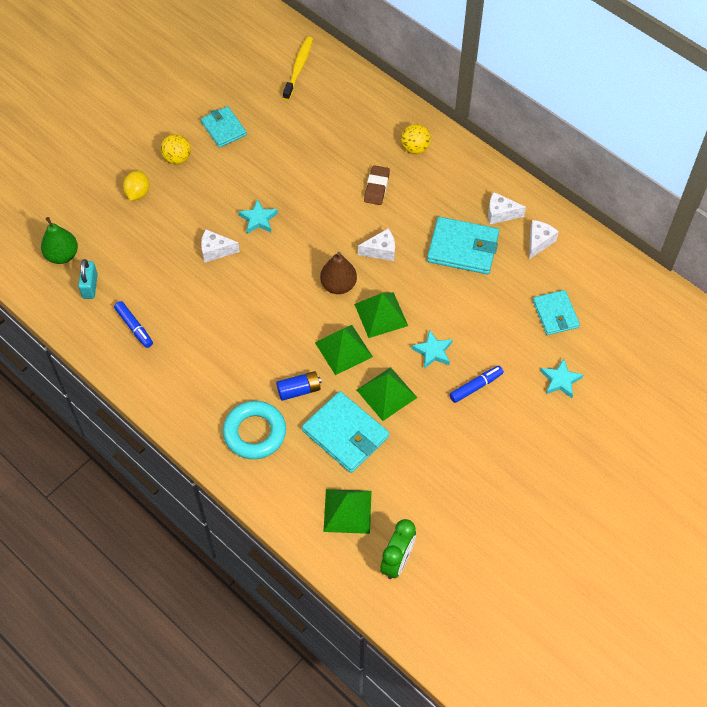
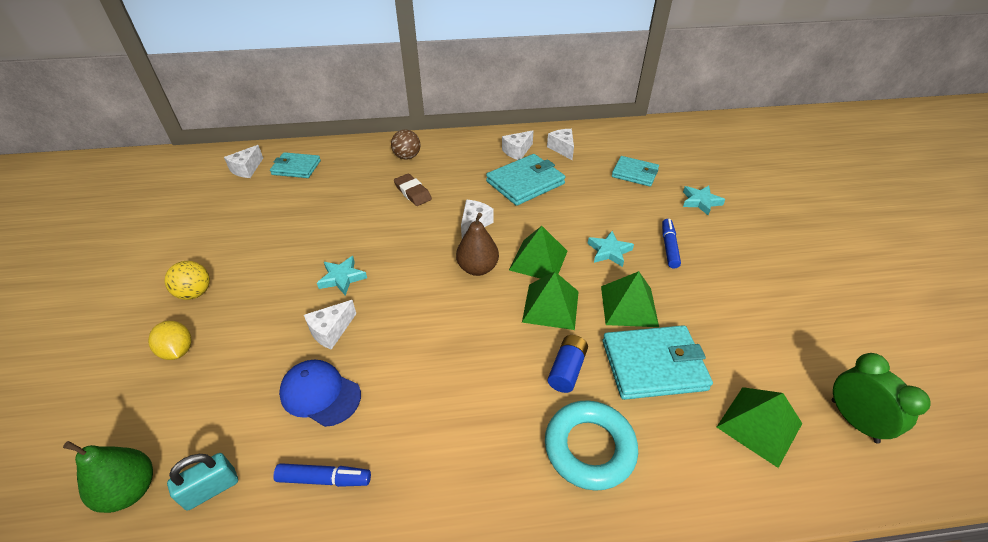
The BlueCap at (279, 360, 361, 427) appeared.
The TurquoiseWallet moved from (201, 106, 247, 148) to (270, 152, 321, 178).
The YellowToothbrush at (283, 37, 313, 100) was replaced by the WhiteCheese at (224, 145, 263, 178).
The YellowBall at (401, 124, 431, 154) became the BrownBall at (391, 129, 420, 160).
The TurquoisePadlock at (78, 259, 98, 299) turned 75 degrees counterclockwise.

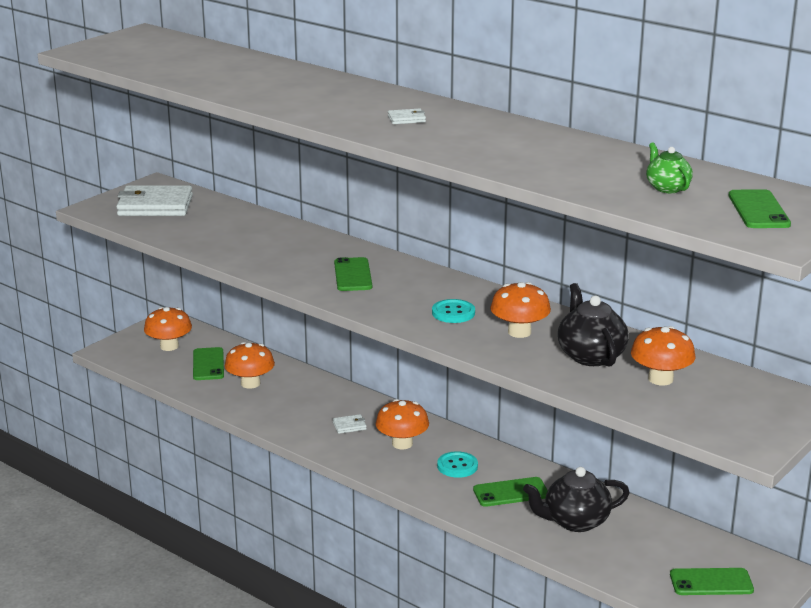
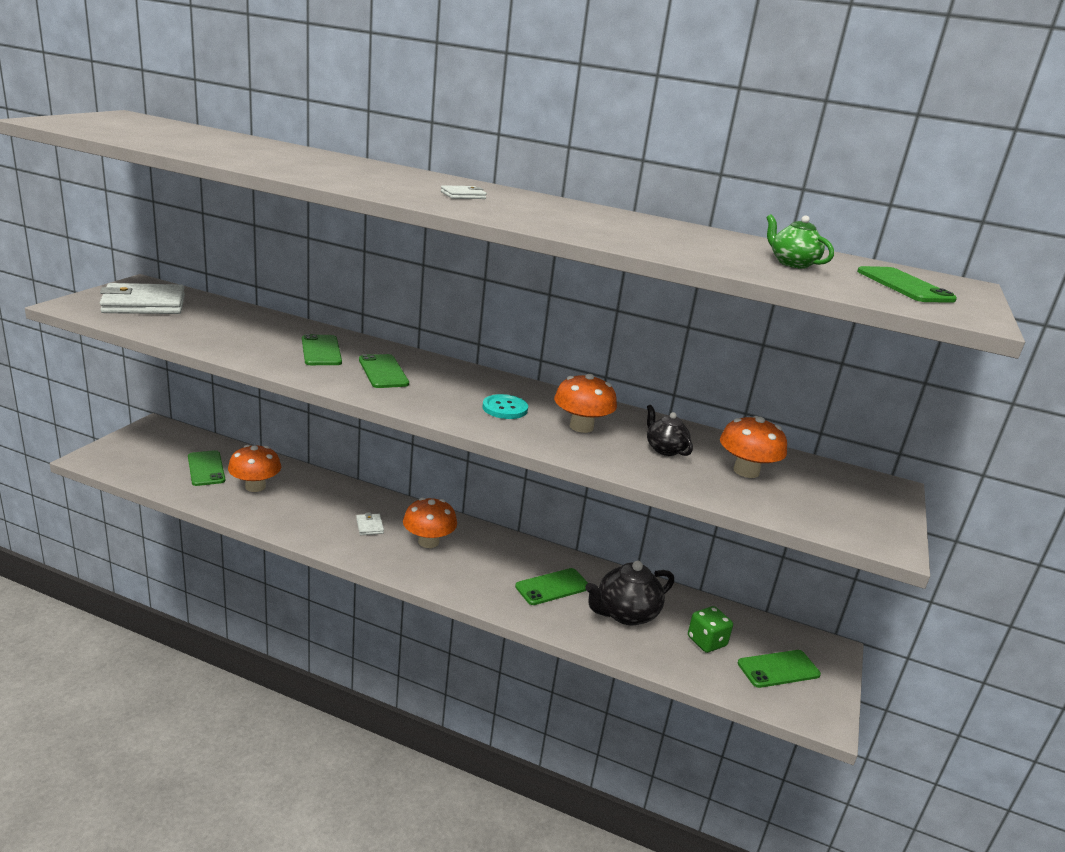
The OrangeMushroom at (144, 307, 192, 351) disappeared.
The TurquoiseButton at (437, 451, 478, 478) disappeared.
The GreenPhone at (302, 334, 342, 365) appeared.
The GreenDice at (688, 606, 733, 653) appeared.
The WhiteWallet at (333, 414, 367, 434) turned 75 degrees counterclockwise.
The BlackTeapot at (558, 283, 629, 367) changed to 0.59 times the size.

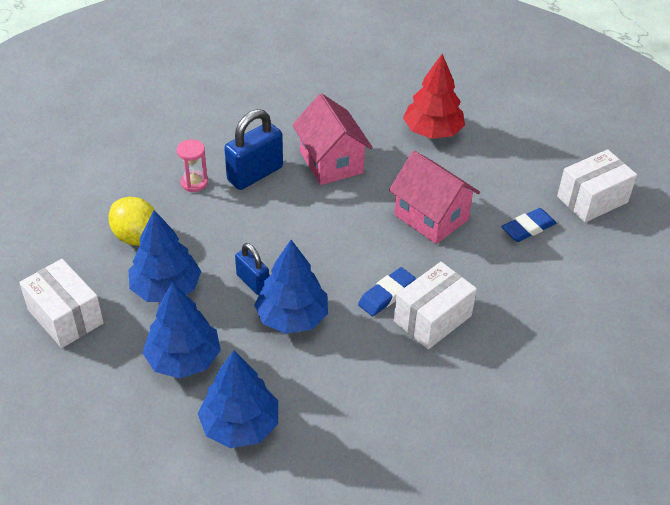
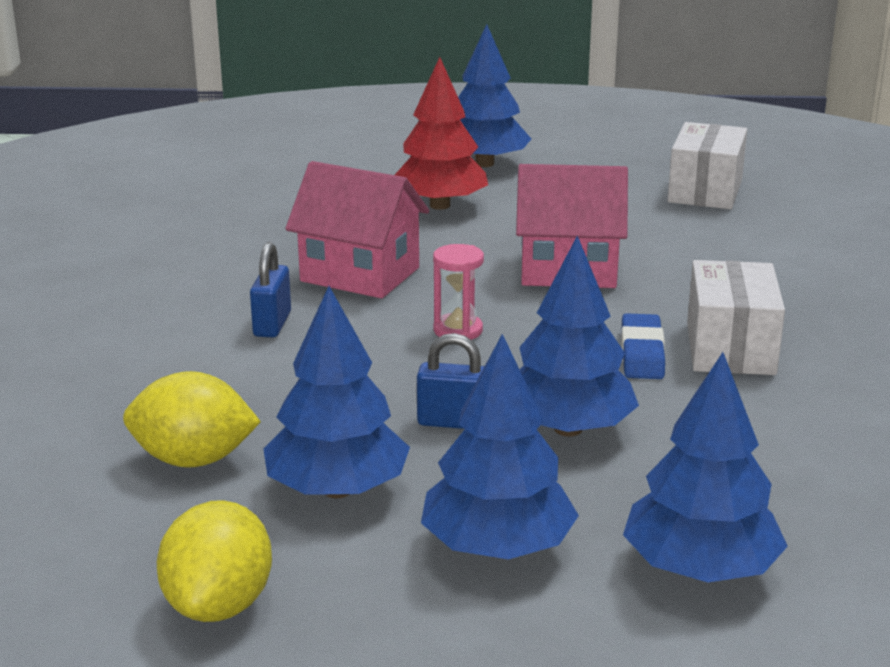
The BlueEraser at (501, 208, 556, 242) disappeared.
The BlueTree at (458, 24, 531, 167) appeared.
The PinkHourglass moved from (177, 139, 208, 192) to (433, 244, 484, 340).
The WhiteBox at (19, 259, 104, 348) was replaced by the YellowLemon at (157, 500, 272, 622).
The BluePadlock at (224, 109, 283, 190) changed to 0.60 times the size.

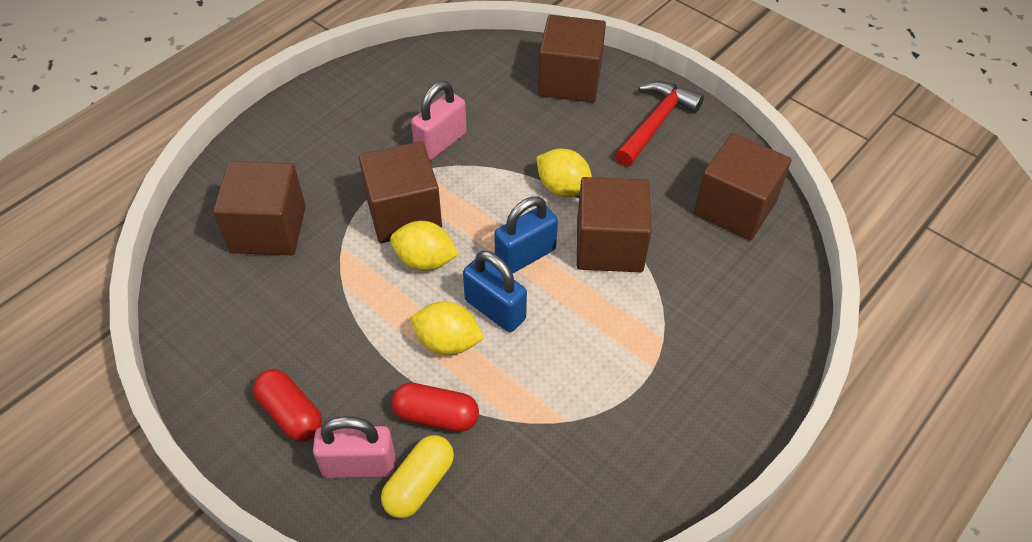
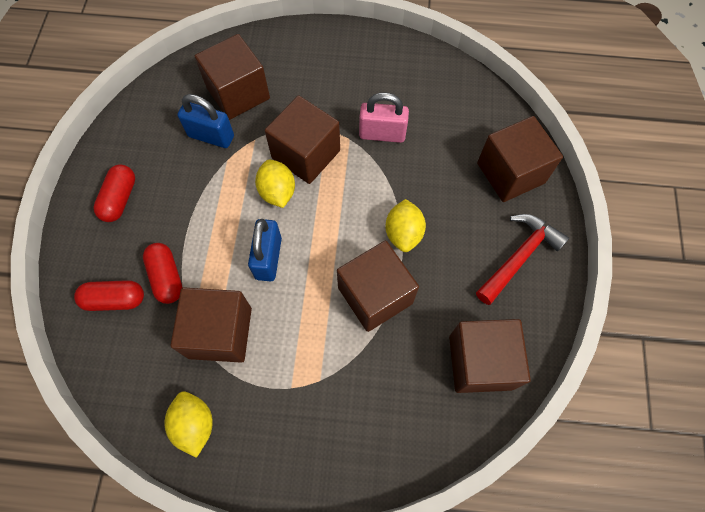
The PinkPadlock at (313, 416, 395, 478) disappeared.
The BrownCube at (170, 287, 252, 363) appeared.
The YellowLemon moved from (411, 301, 484, 355) to (165, 391, 213, 458).
The BluePadlock moved from (494, 197, 558, 274) to (177, 94, 234, 148).
The YellowCapsule at (381, 435, 454, 518) became the RedCapsule at (74, 280, 144, 311).
The RedHammer at (615, 81, 704, 167) turned 45 degrees counterclockwise.

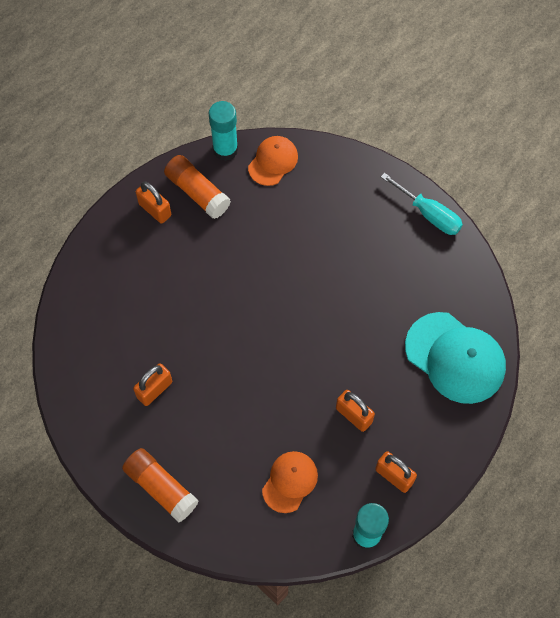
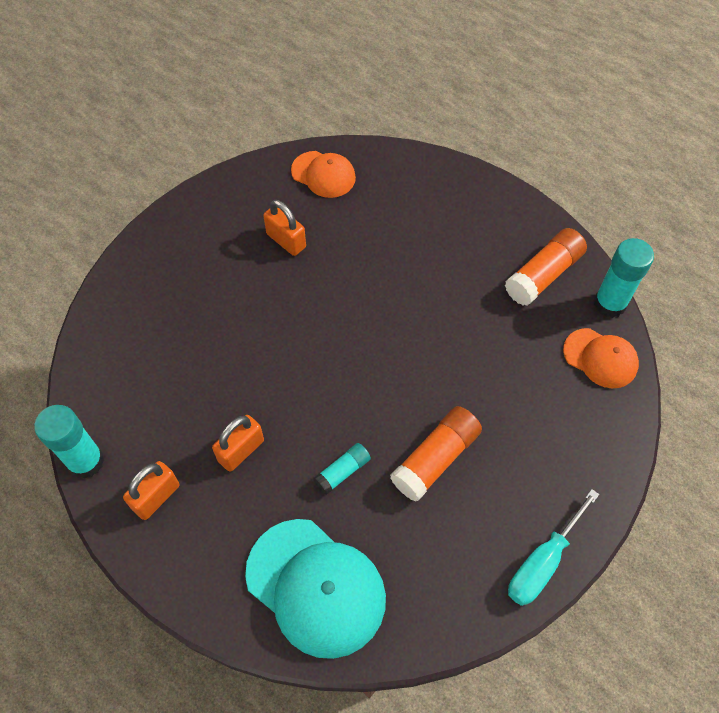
The OrangePadlock at (136, 182, 171, 224) disappeared.
The TurquoiseGlueStick at (313, 443, 371, 495) appeared.
The OrangeGlueStick moved from (122, 448, 199, 523) to (390, 406, 482, 502).
The OrangeCap moved from (262, 451, 318, 513) to (291, 151, 356, 198).
The TurquoiseCap at (405, 312, 506, 404) turned 90 degrees counterclockwise.

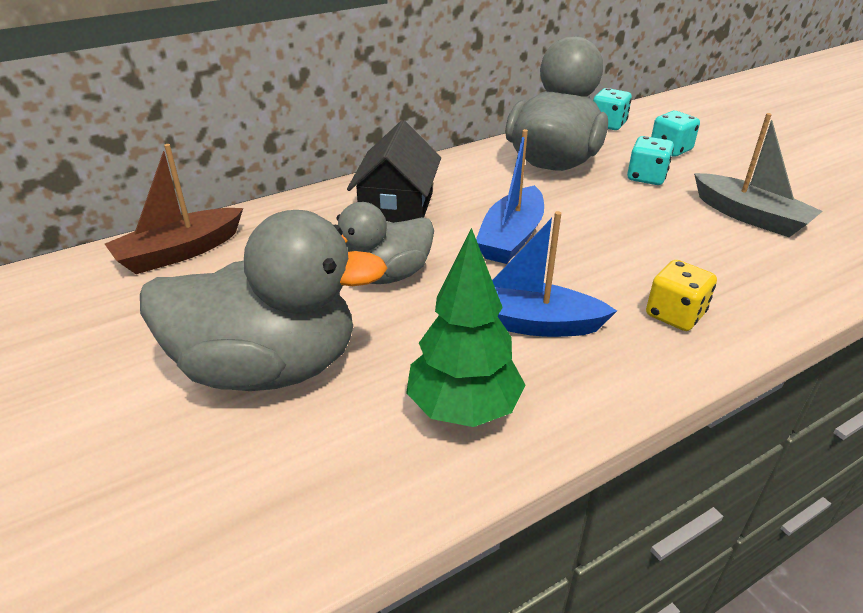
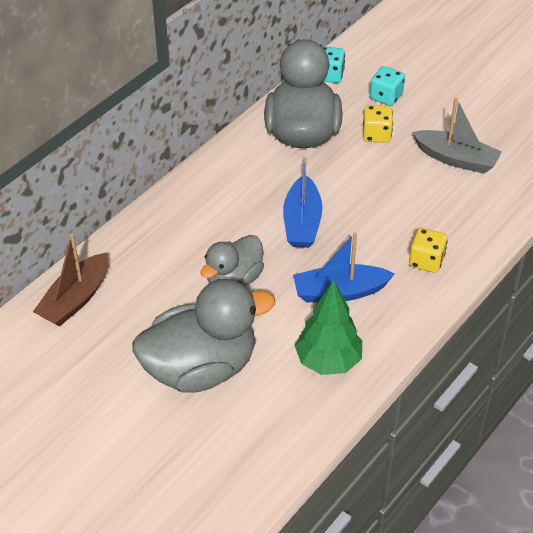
The BlackHouse at (347, 120, 441, 223) disappeared.
The TurquoiseDice at (627, 136, 674, 185) became the YellowDice at (363, 105, 393, 143).

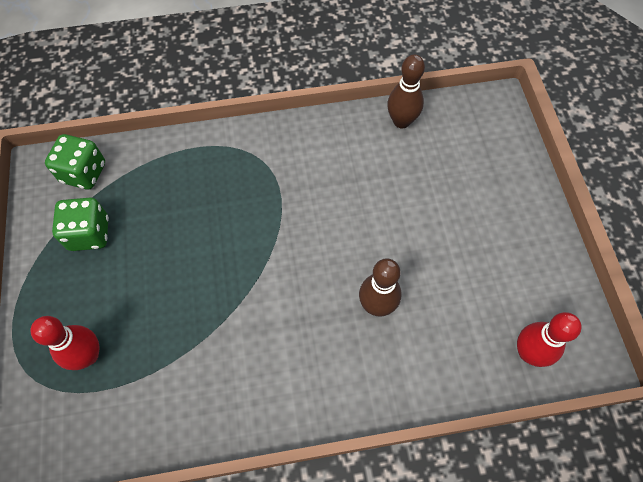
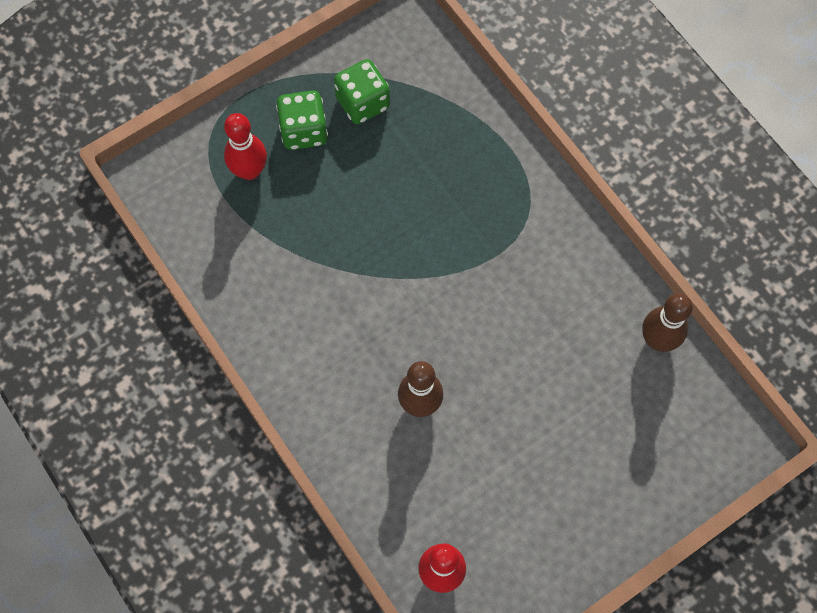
The GreenDice moved from (45, 134, 105, 189) to (276, 90, 328, 150).

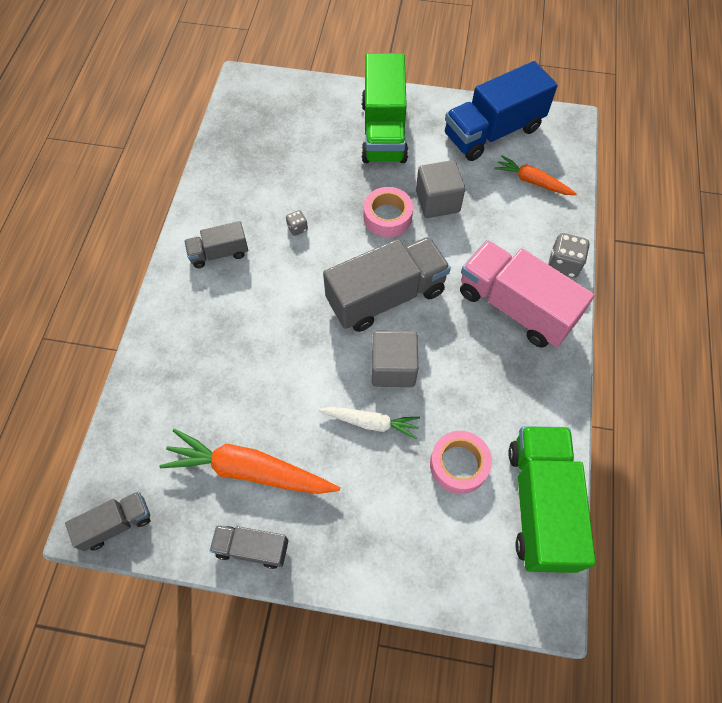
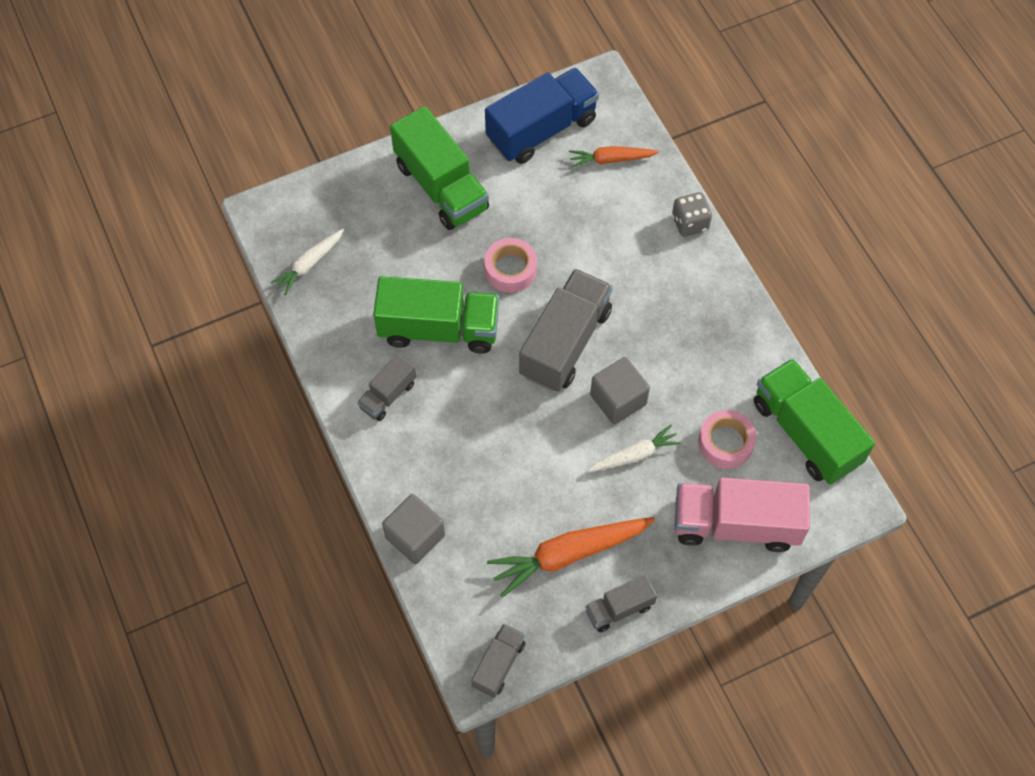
The WhiteCarrot at (270, 229, 344, 295) appeared.
The GreyCube moved from (416, 160, 465, 218) to (382, 494, 445, 564).
The PinkTruck moved from (460, 240, 594, 348) to (675, 478, 810, 552).
The GreyDice at (286, 210, 308, 236) was replaced by the GreenTruck at (373, 276, 499, 354).
The BlueTruck at (445, 61, 558, 161) turned 150 degrees counterclockwise.

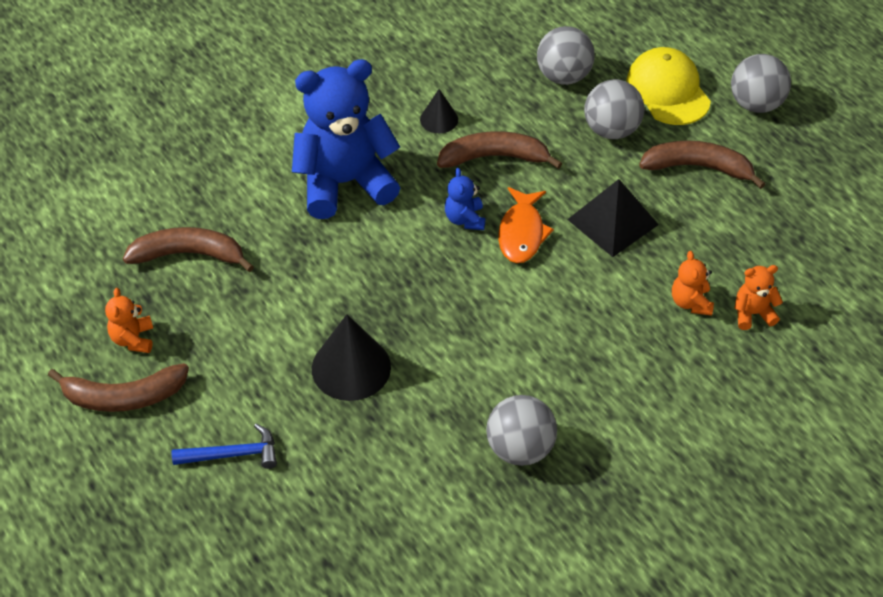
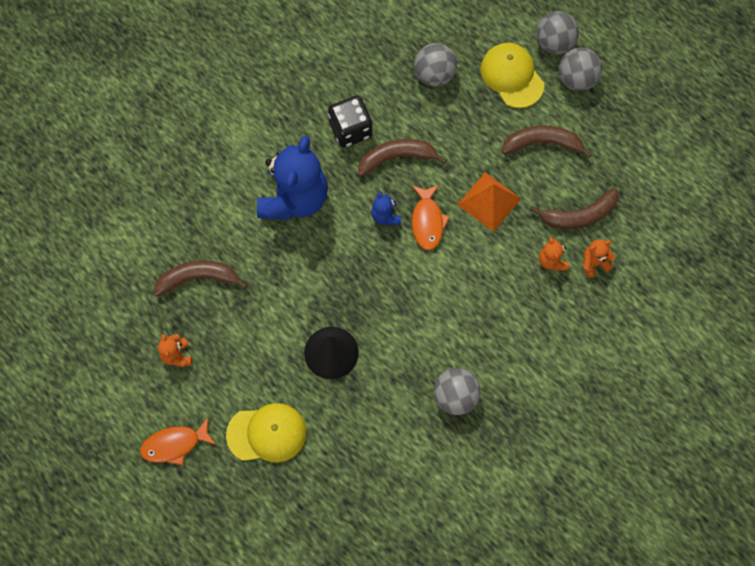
The OrangeFish at (140, 417, 216, 465) appeared.
The BrownBanana moved from (48, 363, 189, 412) to (530, 188, 618, 229).
The GreyBall moved from (584, 79, 644, 139) to (536, 11, 579, 55).
The BlueHammer at (172, 424, 277, 469) was replaced by the YellowCap at (226, 403, 307, 462).
The BlackCone at (420, 89, 458, 133) was replaced by the BlackDice at (328, 96, 372, 148).
The BlackPyramid at (567, 179, 659, 257) became the OrangePyramid at (457, 172, 521, 232).
The BlueTeddyBear at (292, 59, 400, 219) turned 135 degrees clockwise.

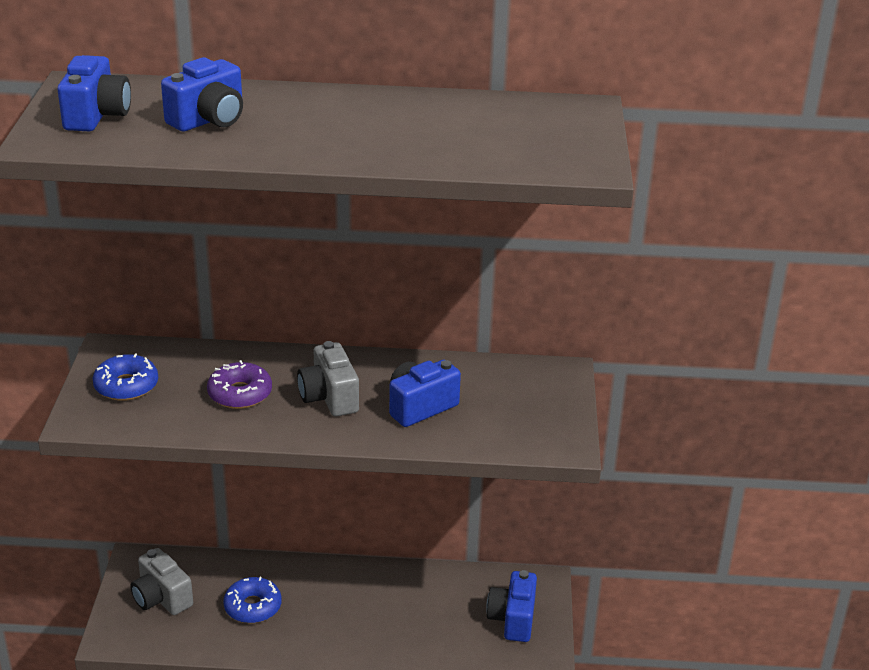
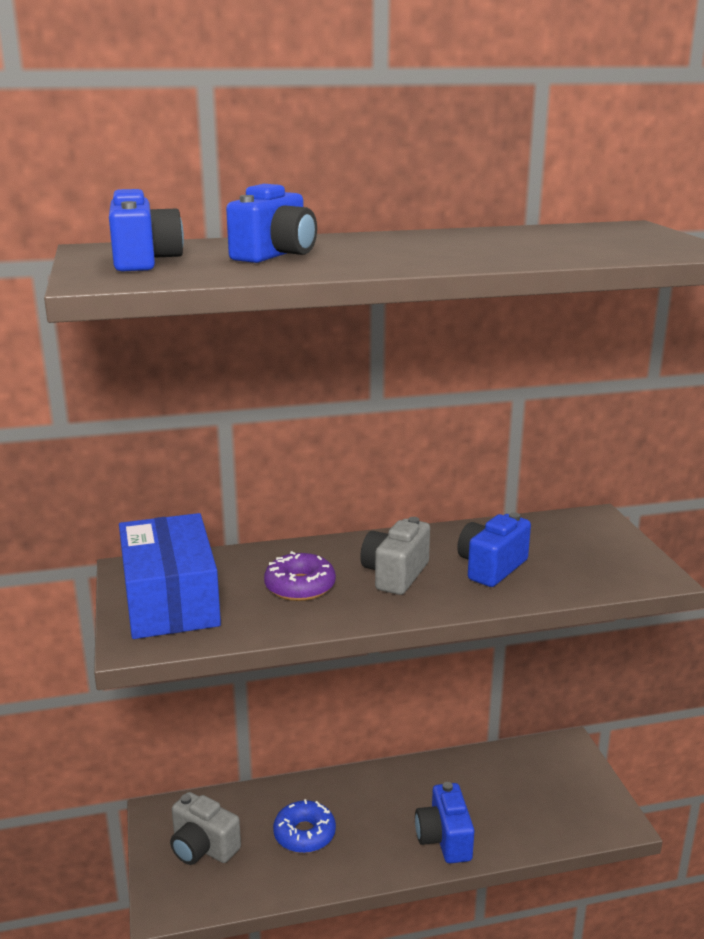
The BlueCamera moved from (486, 570, 537, 642) to (415, 782, 474, 863).
The BlueDonut at (92, 353, 158, 401) was replaced by the BlueBox at (119, 513, 221, 639).
The GreyCamera at (297, 341, 359, 417) turned 60 degrees clockwise.

